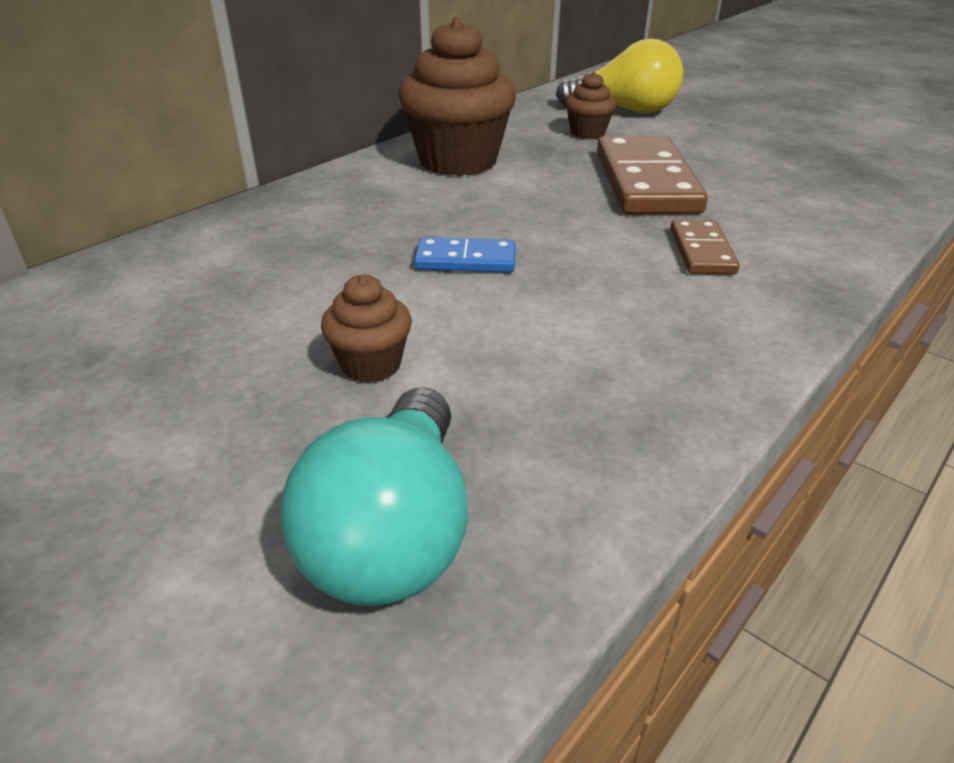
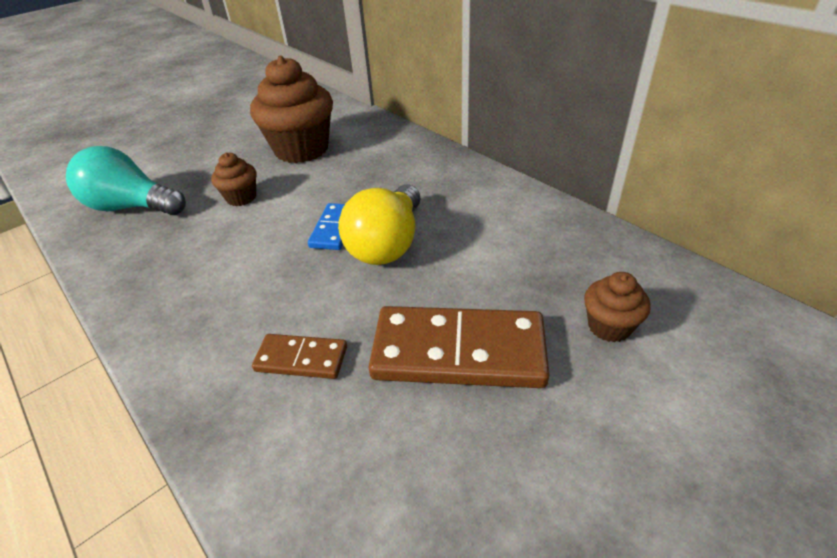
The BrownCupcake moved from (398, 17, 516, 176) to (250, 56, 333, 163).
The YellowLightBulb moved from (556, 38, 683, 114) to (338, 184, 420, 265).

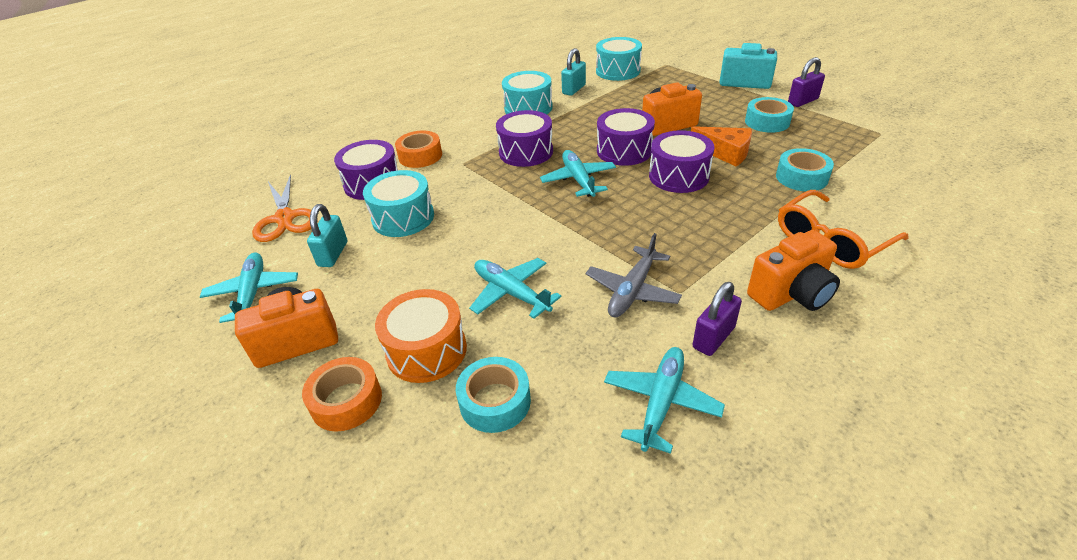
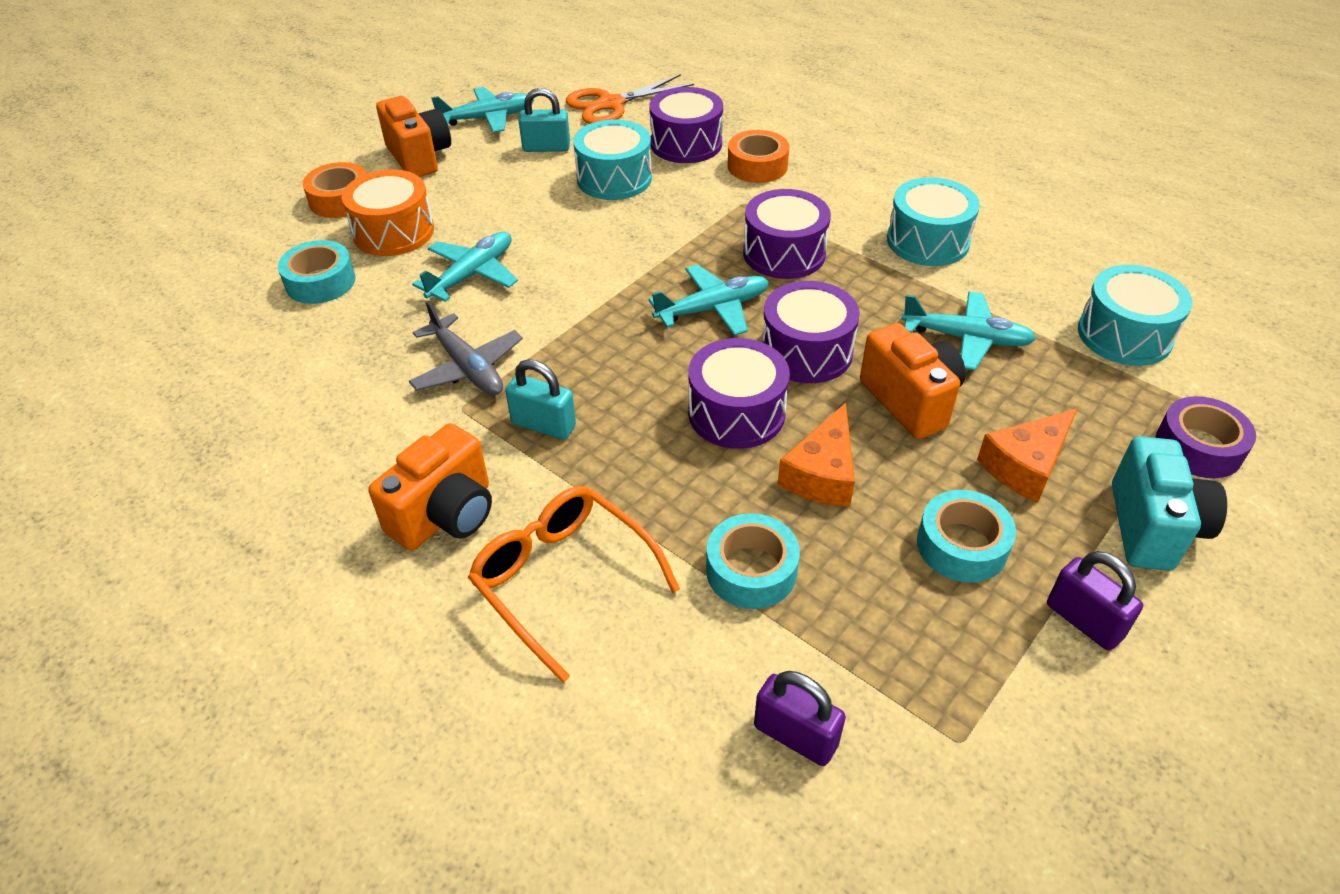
The OrangeCheese at (977, 408, 1077, 503) appeared.
The PurpleTape at (1155, 396, 1256, 478) appeared.
The TurquoisePadlock moved from (561, 48, 586, 96) to (505, 359, 576, 440).
The TurquoisePlane moved from (604, 347, 725, 454) to (901, 291, 1037, 371).
The PurplePadlock moved from (692, 282, 742, 356) to (754, 671, 846, 766).
The GreyPlane at (586, 233, 682, 318) turned 150 degrees counterclockwise.
The OrangeCamera at (747, 230, 840, 311) turned 105 degrees counterclockwise.

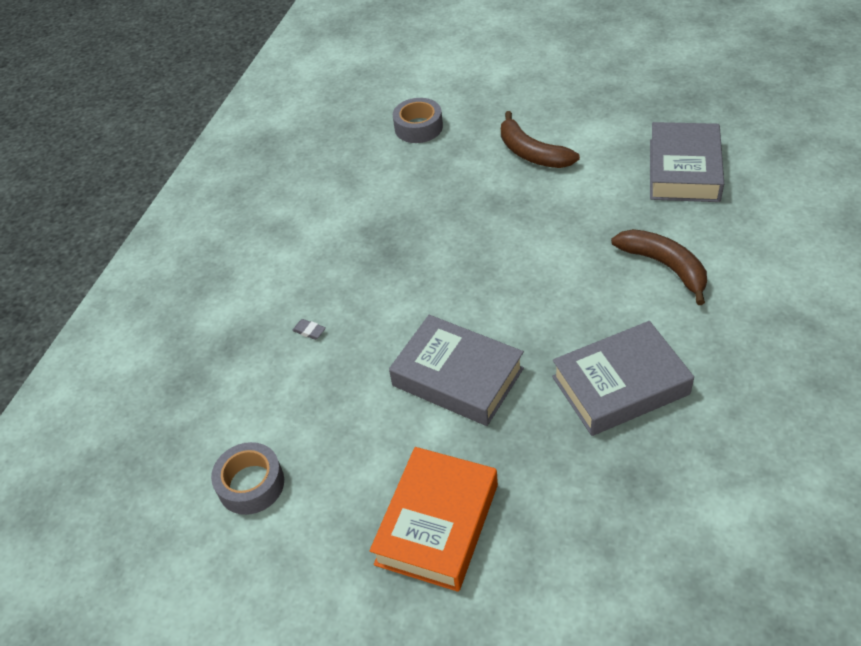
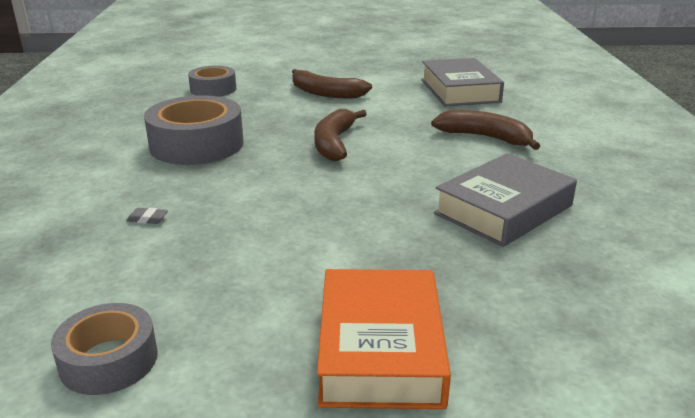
The GreyBook at (389, 315, 524, 426) disappeared.
The GreyTape at (144, 95, 243, 165) appeared.
The BrownBanana at (314, 109, 366, 161) appeared.

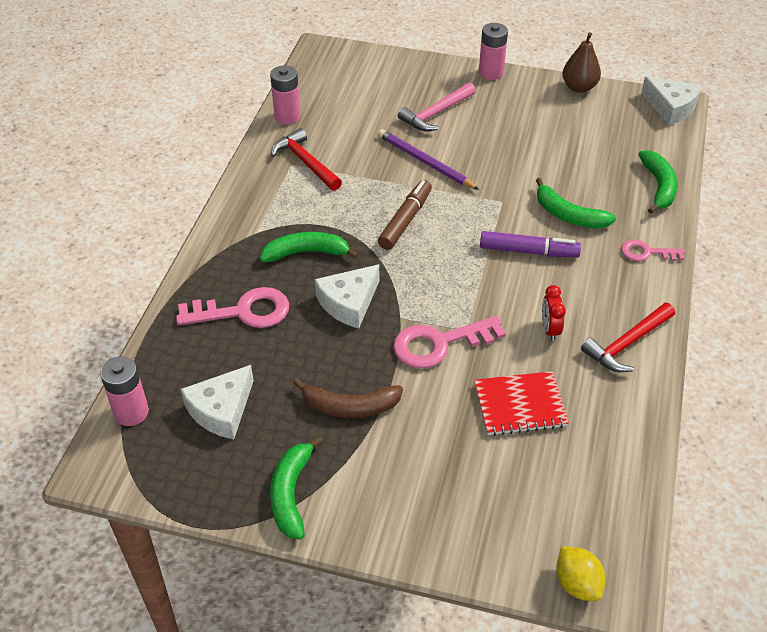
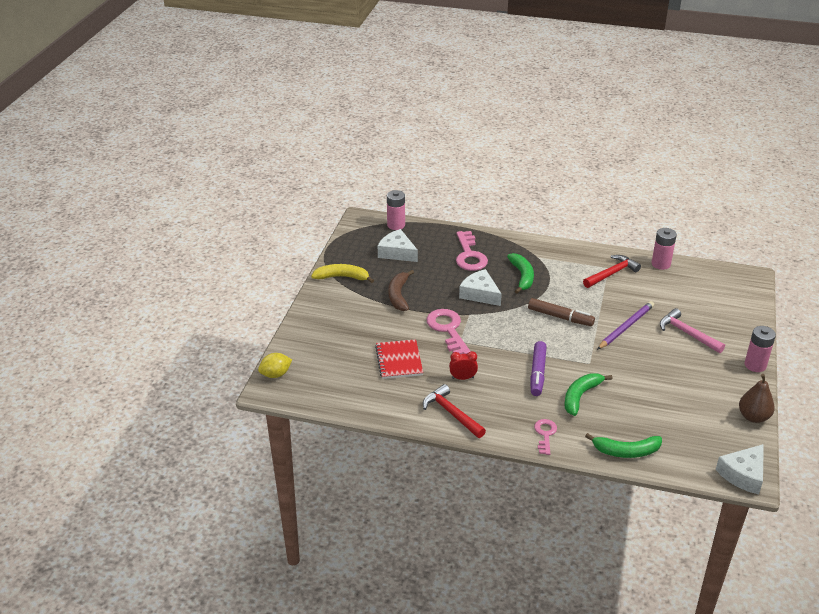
The GreenBanana at (270, 436, 323, 539) became the YellowBanana at (311, 264, 374, 283).

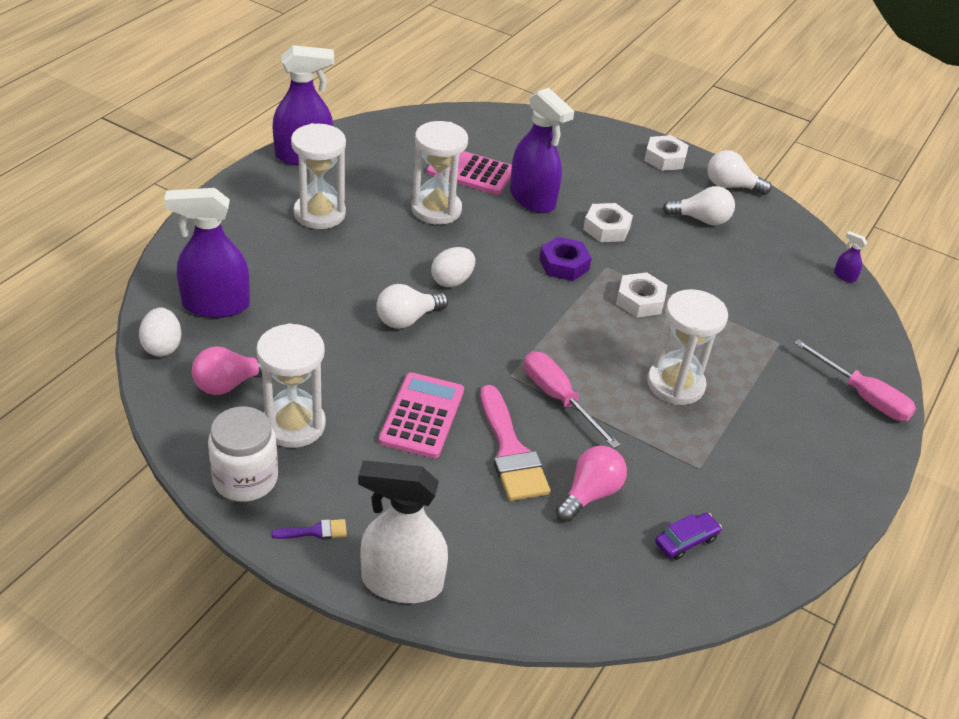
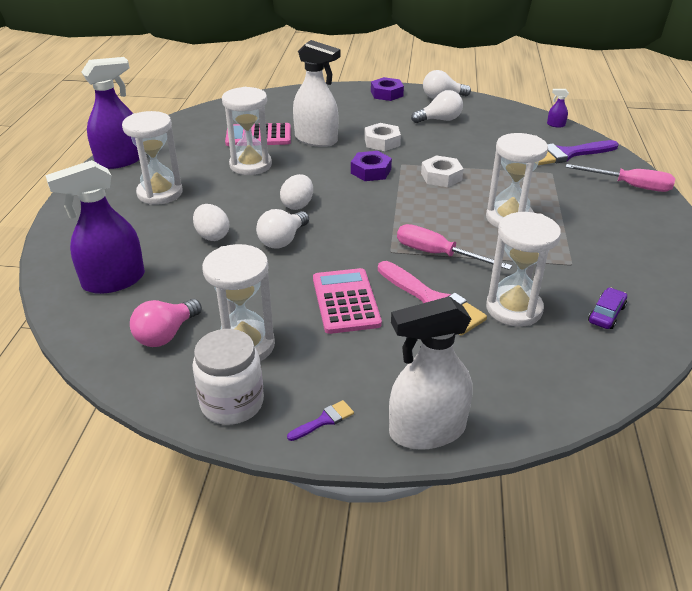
The PurpleBrush at (538, 140, 618, 165) appeared.
The WhiteEgg moved from (139, 308, 181, 357) to (193, 204, 229, 241).
The PinkLightBulb at (556, 446, 627, 522) was replaced by the WhiteHourglass at (486, 212, 561, 327).
The PurpleSprayBottle at (510, 88, 574, 213) became the WhiteSprayBottle at (293, 40, 340, 147).
The WhiteNut at (644, 135, 689, 171) became the PurpleNut at (371, 77, 404, 101).

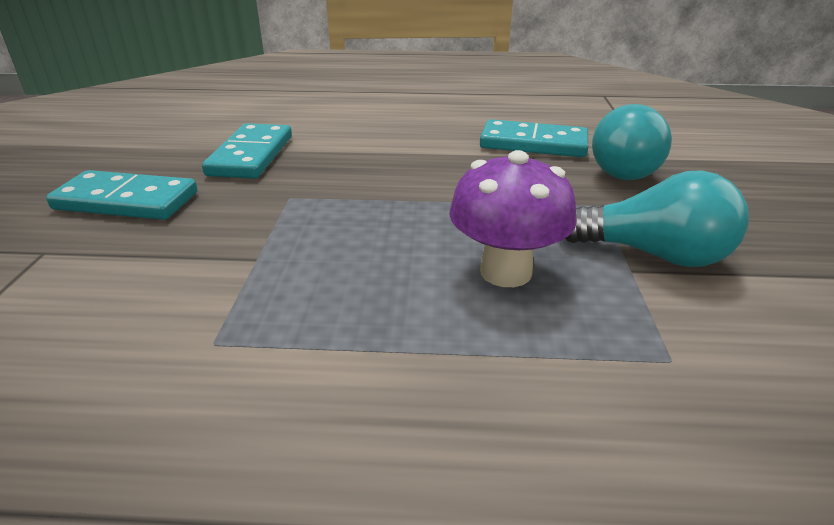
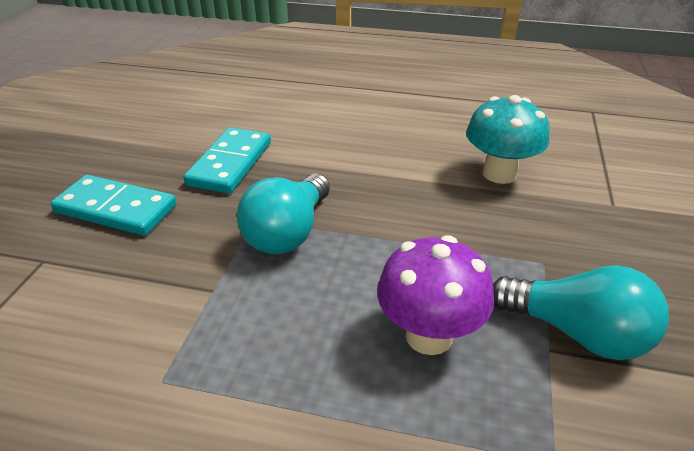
The TurquoiseLightBulb moved from (592, 104, 672, 180) to (237, 174, 330, 254).
The TurquoiseDomino at (480, 119, 588, 157) was replaced by the TurquoiseMushroom at (466, 95, 550, 184).

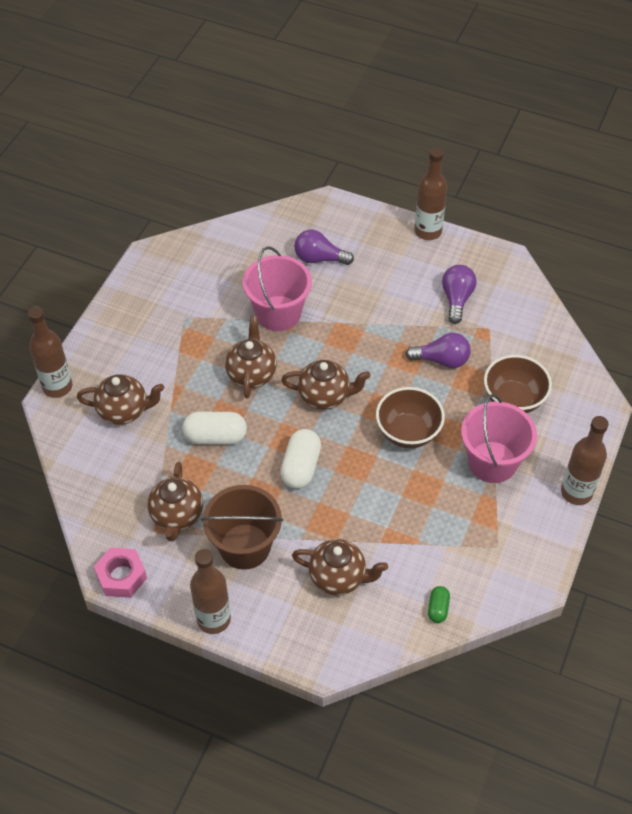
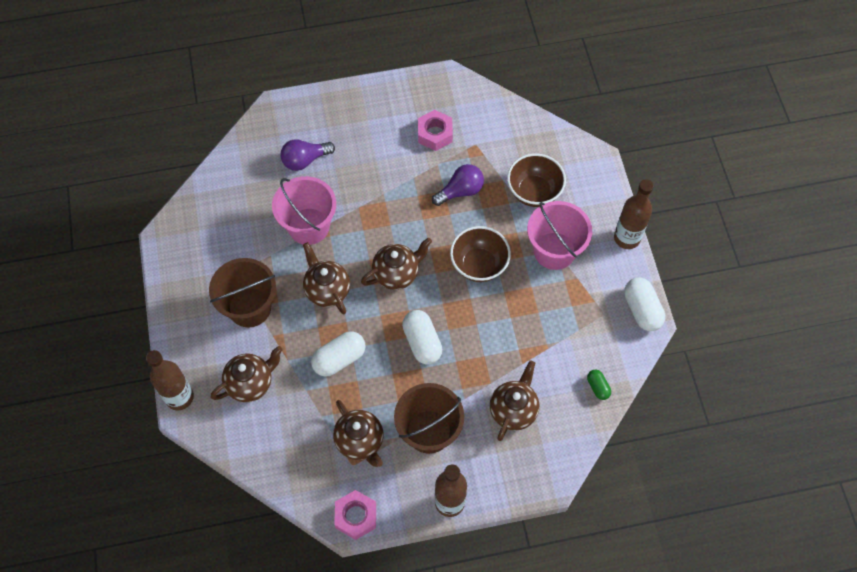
The BrownBottle at (414, 147, 447, 240) disappeared.
The BrownBucket at (209, 258, 276, 327) appeared.
The WhiteCapsule at (624, 277, 665, 331) appeared.
The PurpleLightBulb at (442, 265, 476, 324) was replaced by the PinkNut at (418, 110, 453, 151).
The BrownTeapot at (292, 539, 388, 595) turned 45 degrees counterclockwise.

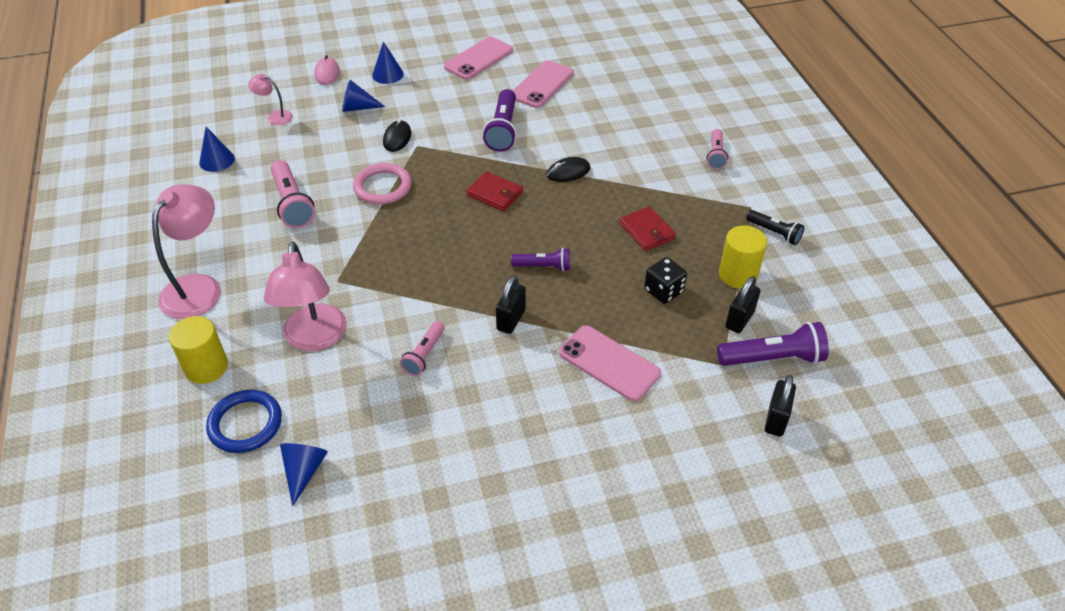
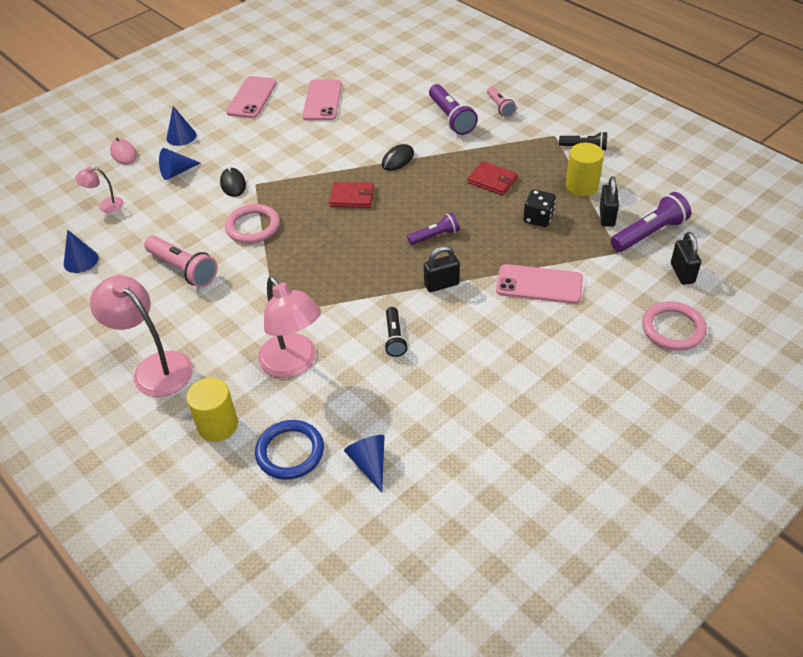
The PinkRing at (642, 301, 707, 351) appeared.
The PurpleFlashlight moved from (483, 89, 517, 151) to (429, 84, 478, 135).
The PinkFlashlight at (400, 321, 445, 376) became the BlackFlashlight at (384, 307, 408, 357).
The PinkLamp at (152, 184, 221, 319) turned 45 degrees counterclockwise.
The BlackPadlock at (496, 276, 526, 334) turned 75 degrees clockwise.

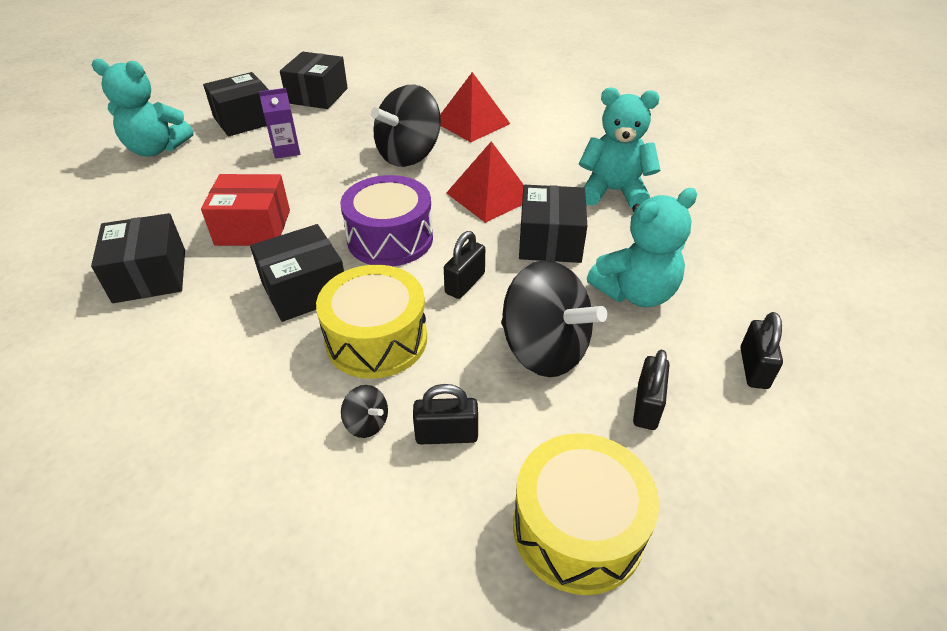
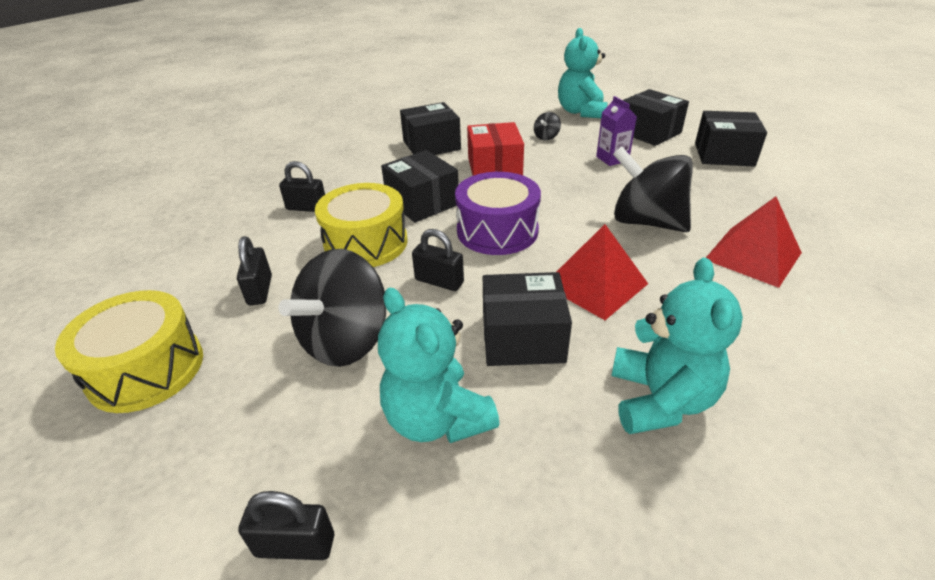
The BlackSpinningTop moved from (341, 385, 388, 438) to (534, 112, 561, 140).
The BlackPadlock moved from (633, 350, 669, 430) to (279, 161, 325, 212).

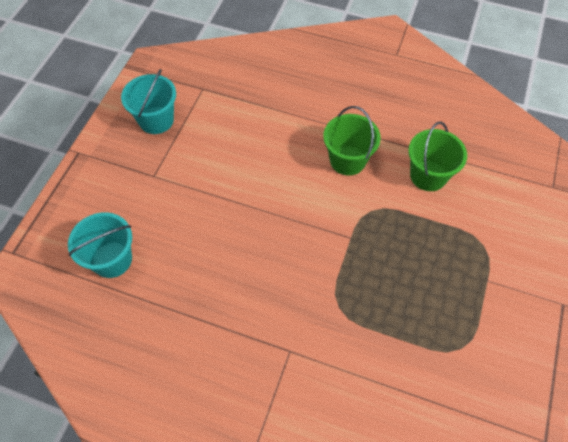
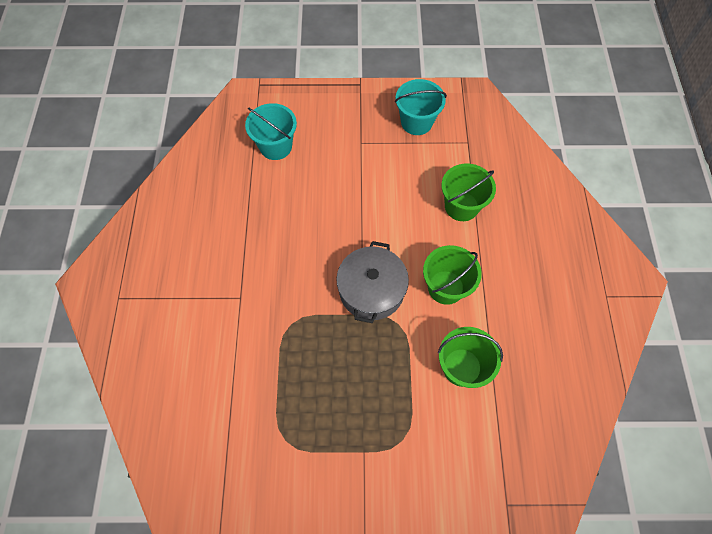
The GreyPot at (336, 241, 409, 323) appeared.
The GreenBucket at (441, 164, 496, 221) appeared.

